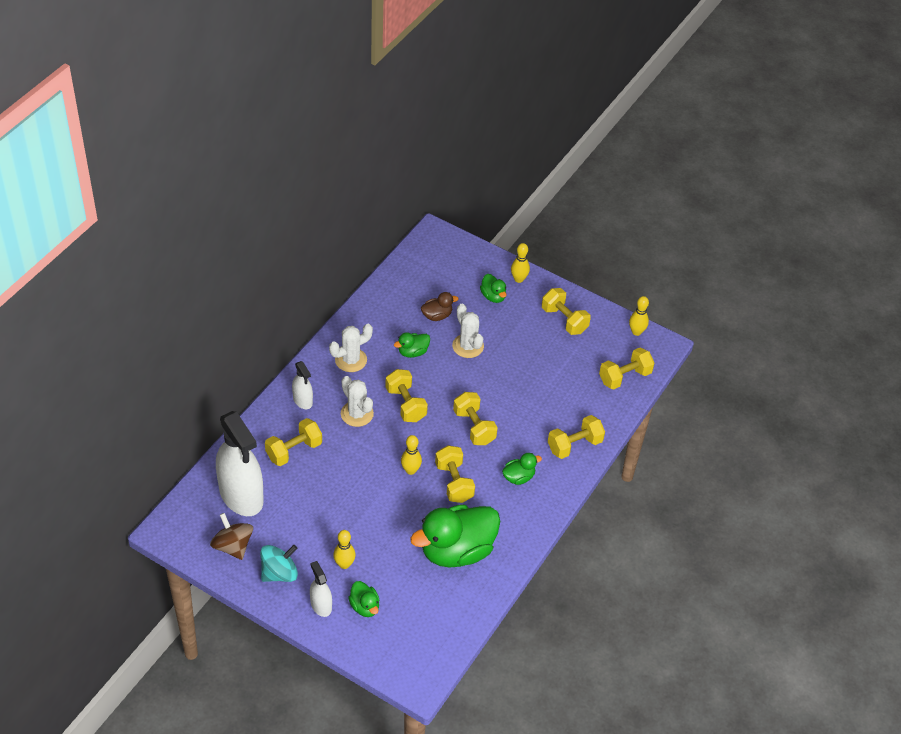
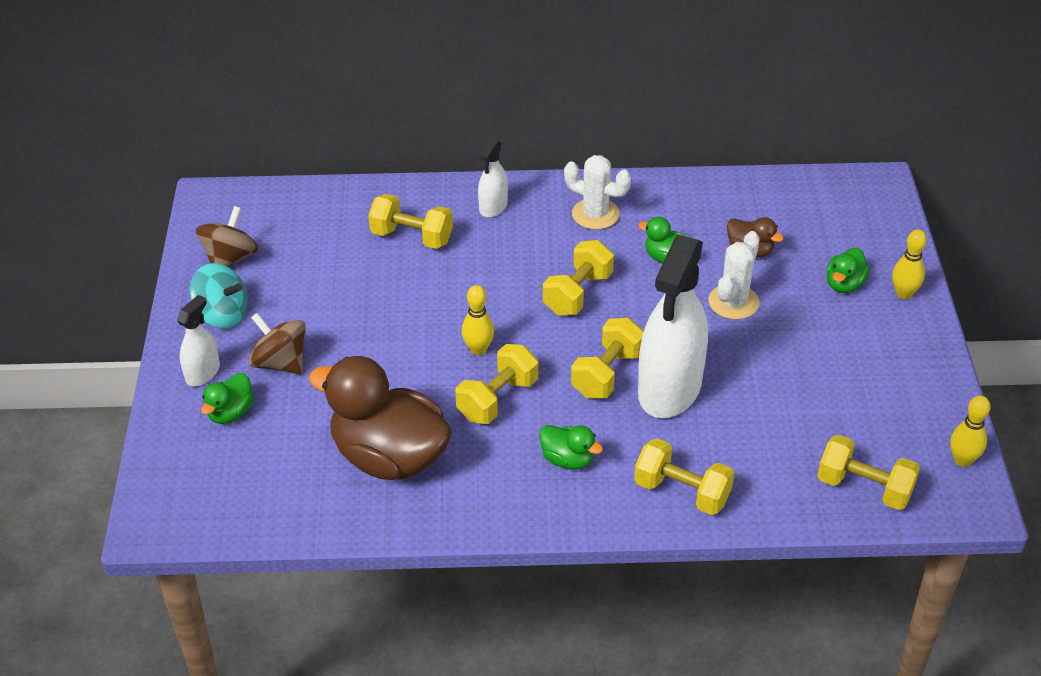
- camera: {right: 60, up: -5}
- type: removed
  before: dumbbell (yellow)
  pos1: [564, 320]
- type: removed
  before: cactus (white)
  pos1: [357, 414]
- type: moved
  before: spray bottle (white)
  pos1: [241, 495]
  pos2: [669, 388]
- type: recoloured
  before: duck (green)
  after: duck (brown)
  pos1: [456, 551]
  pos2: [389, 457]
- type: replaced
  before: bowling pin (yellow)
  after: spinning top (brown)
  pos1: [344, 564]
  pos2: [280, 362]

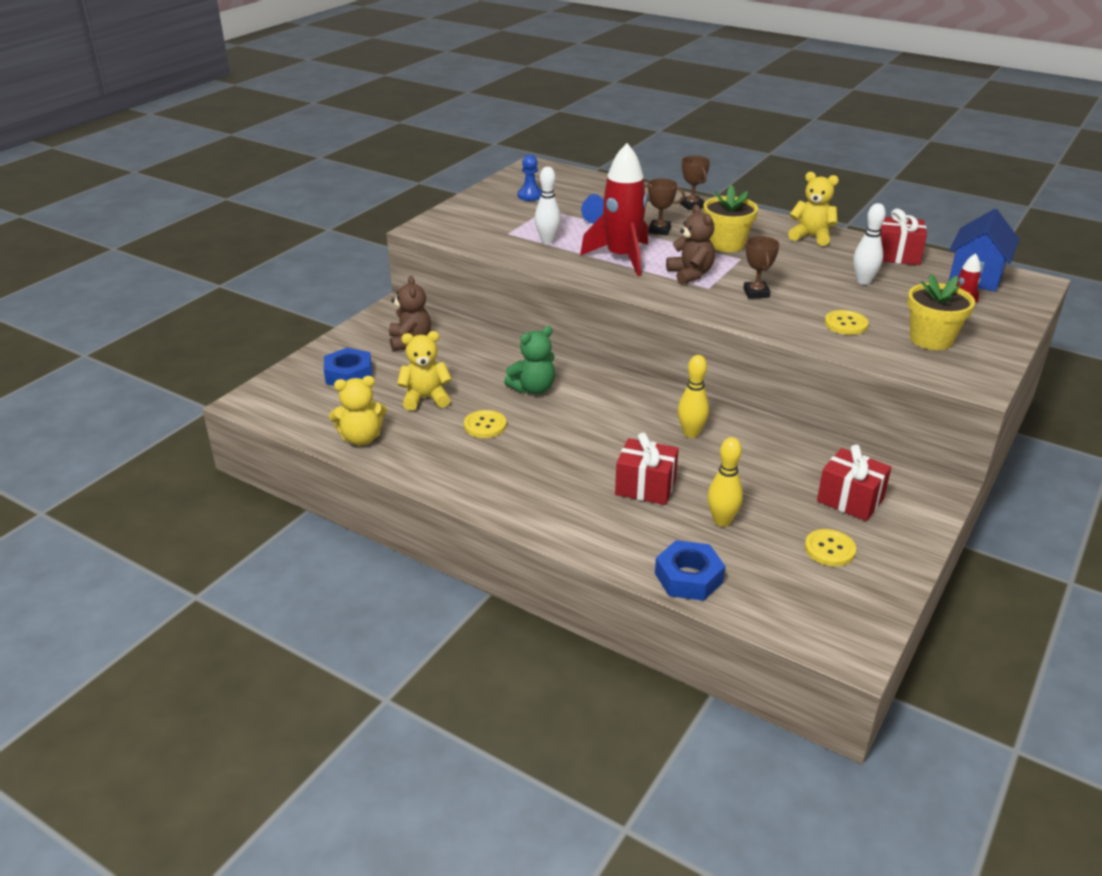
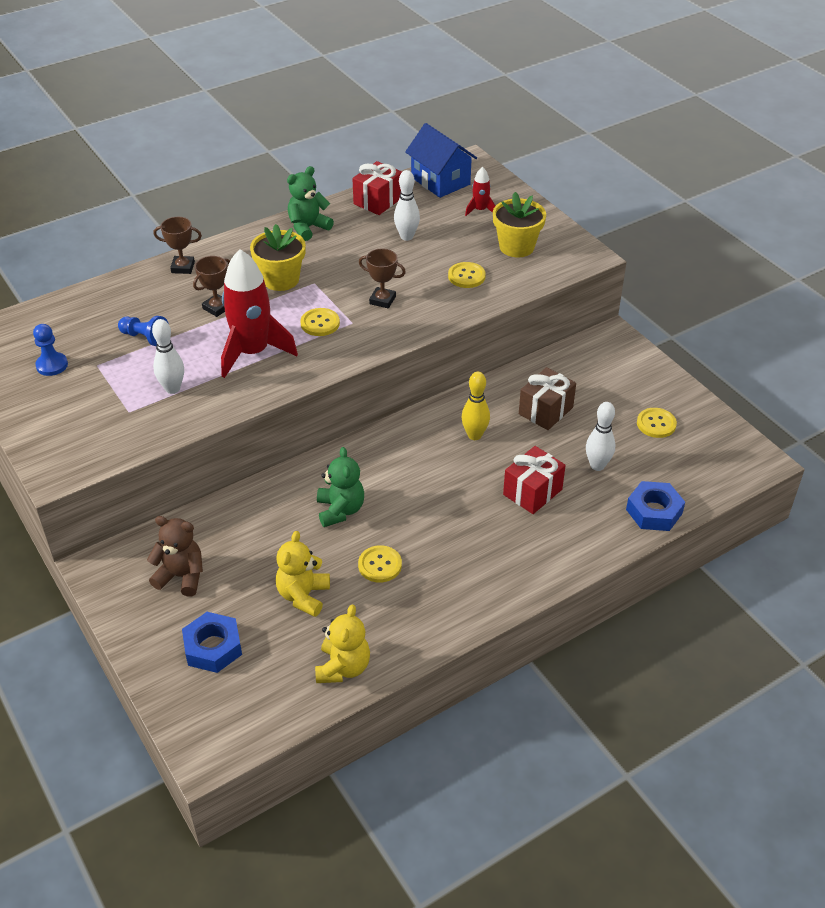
- camera: {right: -65, up: 10}
- type: recoloured
  before: teddy bear (yellow)
  after: teddy bear (green)
  pos1: [811, 237]
  pos2: [308, 228]
- type: replaced
  before: teddy bear (brown)
  after: button (yellow)
  pos1: [690, 274]
  pos2: [320, 323]
- type: recoloured
  before: bowling pin (yellow)
  after: bowling pin (white)
  pos1: [722, 521]
  pos2: [597, 465]
- type: removed
  before: gift (red)
  pos1: [850, 500]
- type: added
  after: gift (brown)
  pos2: [545, 411]

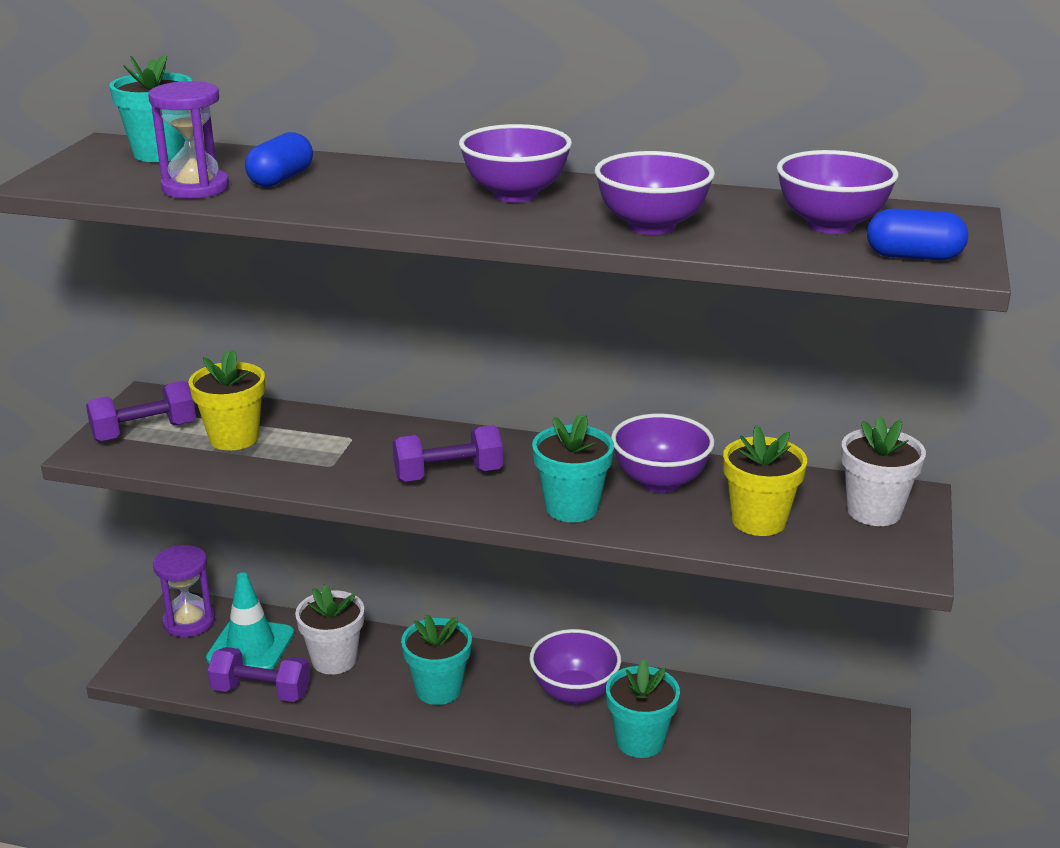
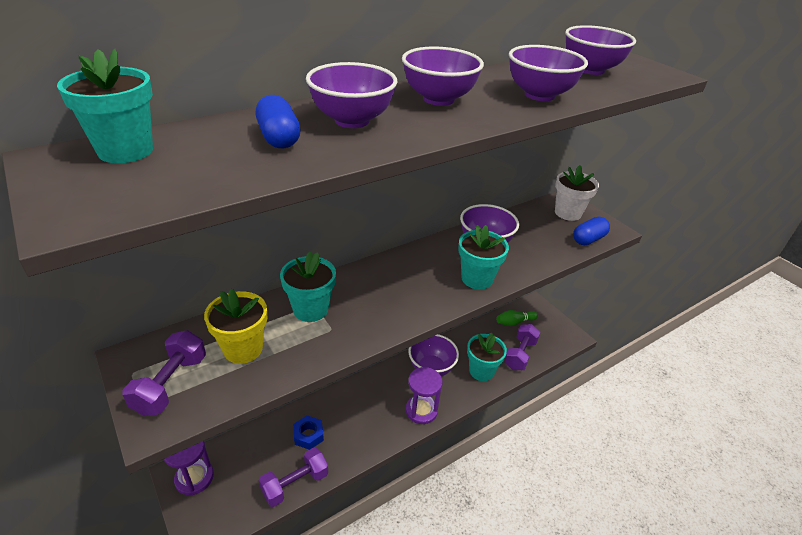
- camera: {right: -50, up: 10}
- type: moved
  before: hourglass (purple)
  pos1: [195, 188]
  pos2: [421, 410]
- type: moved
  before: capsule (blue)
  pos1: [913, 257]
  pos2: [588, 239]
- type: moved
  before: dumbbell (purple)
  pos1: [448, 475]
  pos2: [520, 354]
- type: removed
  before: flower pot (yellow)
  pos1: [758, 521]
- type: removed
  before: traffic cone (turquoise)
  pos1: [251, 646]
- type: replaced
  before: flower pot (white)
  after: nut (blue)
  pos1: [334, 660]
  pos2: [308, 435]
- type: moved
  before: flower pot (turquoise)
  pos1: [438, 689]
  pos2: [310, 309]
- type: added
  after: bowl (purple)
  pos2: [352, 120]
- type: added
  after: bowling pin (green)
  pos2: [514, 322]

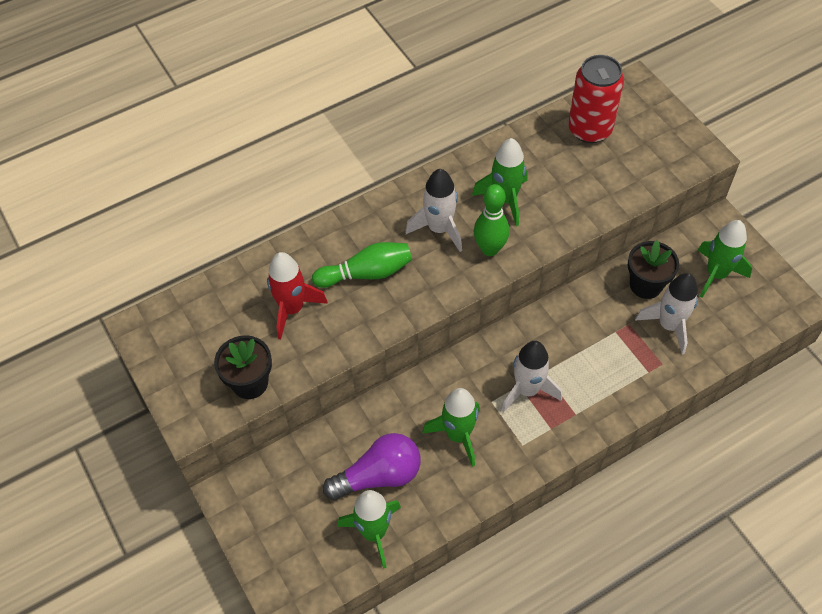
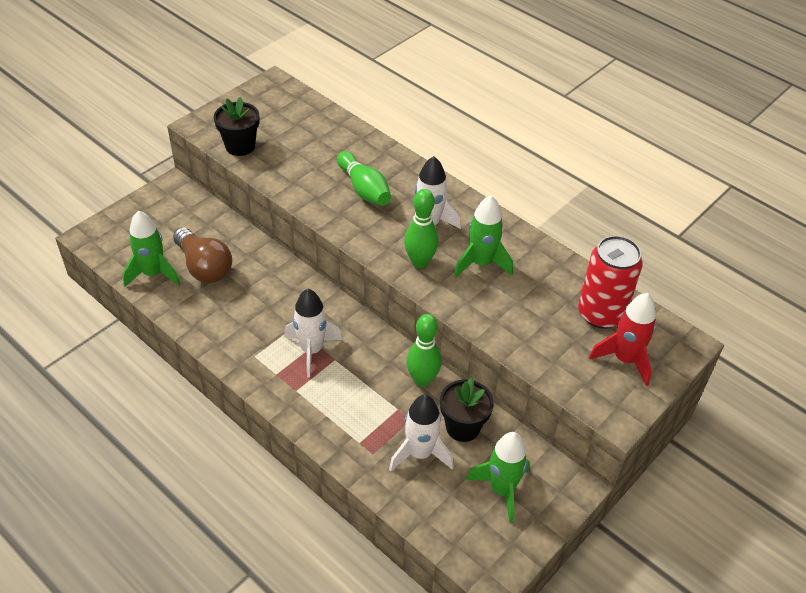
- camera: {right: 70, up: -10}
- type: moved
  before: rocket (red)
  pos1: [292, 309]
  pos2: [624, 359]
- type: removed
  before: rocket (green)
  pos1: [458, 435]
- type: recoloured
  before: light bulb (purple)
  after: light bulb (brown)
  pos1: [379, 476]
  pos2: [204, 267]
- type: added
  after: bowling pin (green)
  pos2: [422, 380]

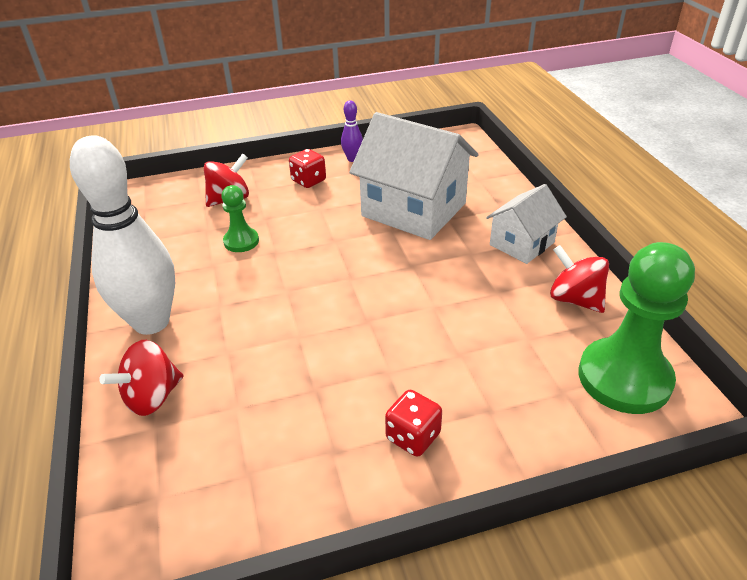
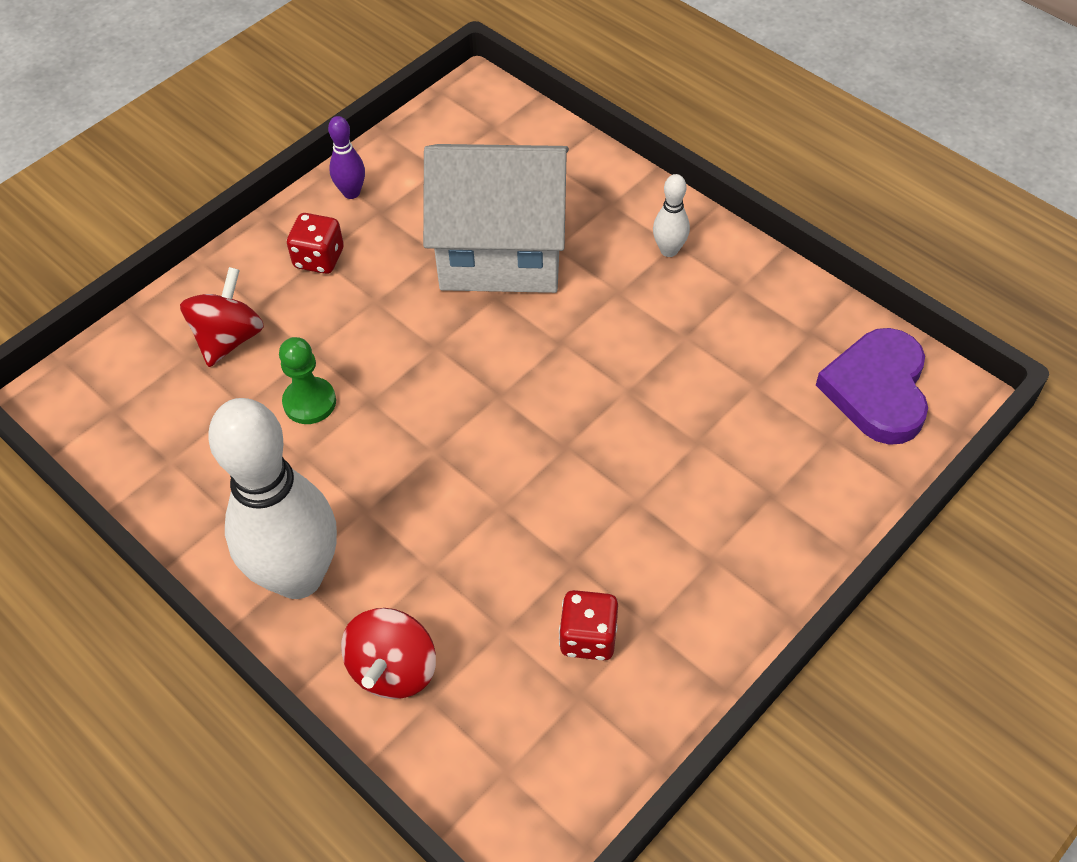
- camera: {right: -30, up: 15}
- type: replaced
  before: house (white)
  after: bowling pin (white)
  pos1: [522, 243]
  pos2: [669, 250]
- type: replaced
  before: pawn (green)
  after: heart (purple)
  pos1: [624, 378]
  pos2: [877, 390]
- type: removed
  before: spinning top (red)
  pos1: [574, 299]
- type: moved
  before: dice (red)
  pos1: [413, 436]
  pos2: [588, 637]

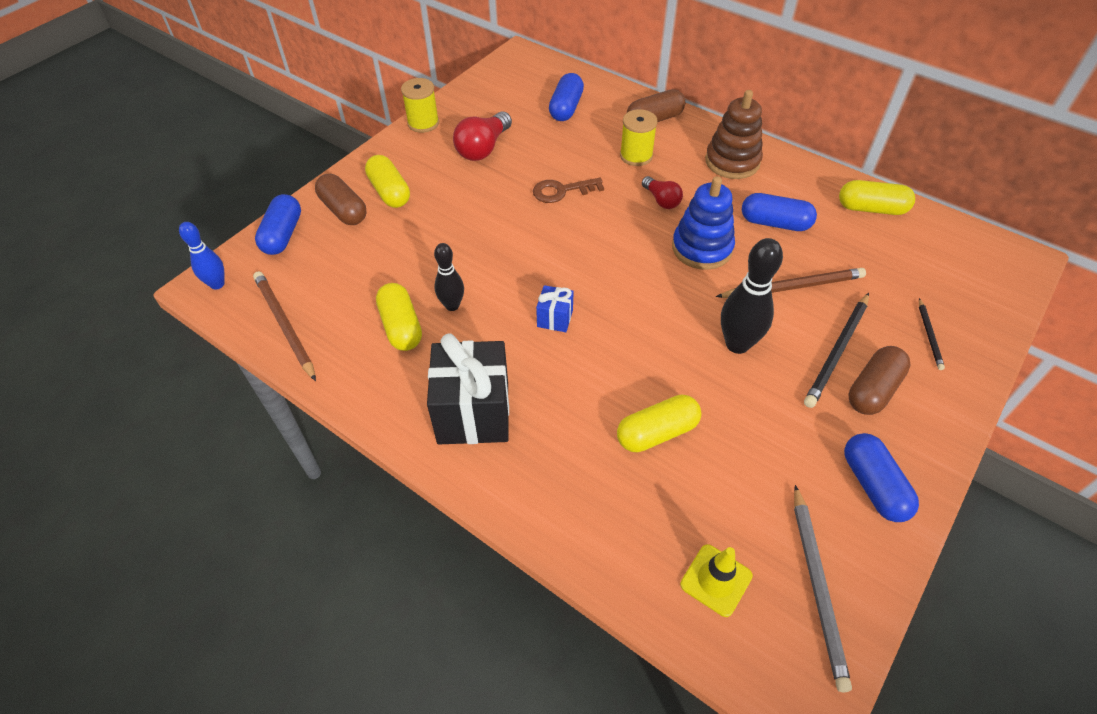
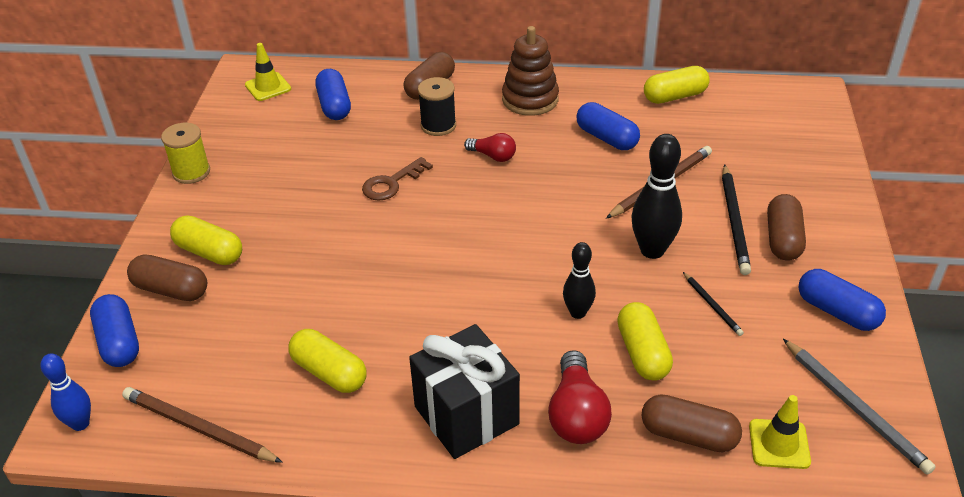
- camera: {right: -30, up: -10}
- type: recoloured
  before: spool (yellow)
  after: spool (black)
  pos1: [636, 156]
  pos2: [438, 125]
- type: moved
  before: light bulb (red)
  pos1: [483, 148]
  pos2: [576, 414]
- type: removed
  before: stacking toy (blue)
  pos1: [702, 248]
- type: turned
  before: capsule (blue)
  pos1: [775, 223]
  pos2: [606, 138]
  turn: 60
- type: moved
  before: bowling pin (black)
  pos1: [452, 305]
  pos2: [577, 313]
- type: removed
  before: gift (blue)
  pos1: [555, 318]
- type: moved
  before: pencil (black)
  pos1: [929, 335]
  pos2: [712, 305]
- type: turned
  before: capsule (yellow)
  pos1: [657, 433]
  pos2: [643, 353]
  turn: -45
- type: added
  after: traffic cone (yellow)
  pos2: [268, 87]
- type: added
  after: capsule (brown)
  pos2: [688, 435]

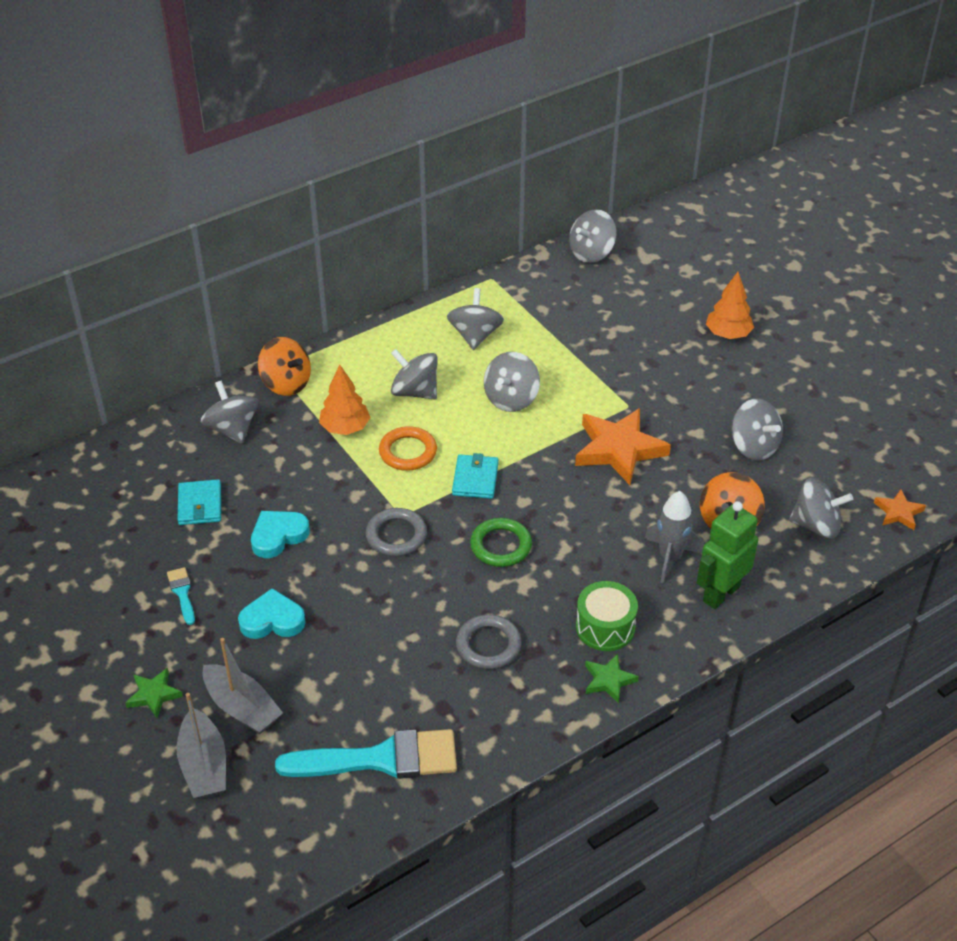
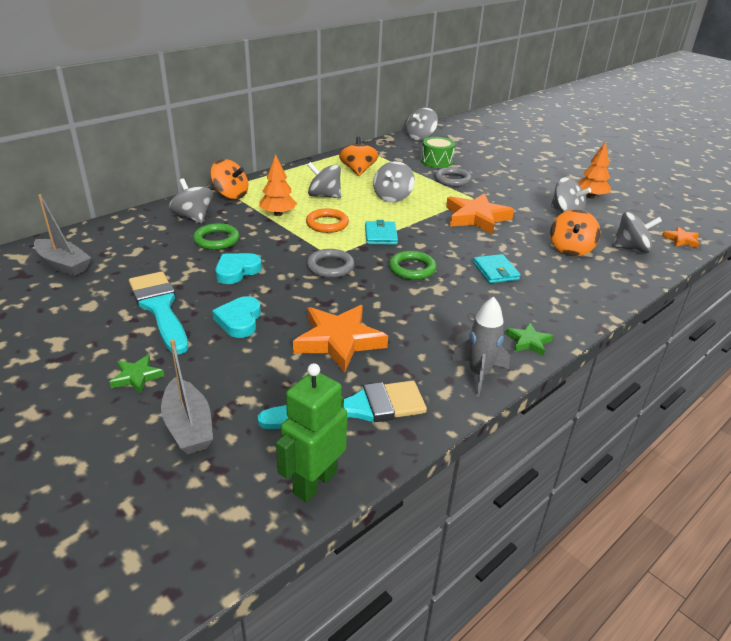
- camera: {right: -10, up: -10}
- type: moved
  before: tree (orange)
  pos1: [728, 334]
  pos2: [590, 196]
- type: recoloured
  before: spinning top (grey)
  after: spinning top (orange)
  pos1: [475, 335]
  pos2: [358, 171]
- type: moved
  before: wallet (turquoise)
  pos1: [200, 505]
  pos2: [495, 271]
- type: moved
  before: rocket (grey)
  pos1: [670, 557]
  pos2: [479, 374]
- type: moved
  before: robot (green)
  pos1: [720, 593]
  pos2: [314, 482]
- type: resized
  before: brush (turquoise)
  pos1: [182, 593]
  pos2: [160, 308]
  scale: 2.26
- type: moved
  before: drum (green)
  pos1: [605, 627]
  pos2: [436, 161]
- type: turned
  before: heart (turquoise)
  pos1: [272, 620]
  pos2: [239, 320]
  turn: -75
- type: moved
  before: ring (grey)
  pos1: [488, 645]
  pos2: [452, 180]
- type: moved
  before: boat (grey)
  pos1: [242, 708]
  pos2: [63, 264]
- type: added
  after: ring (green)
  pos2: [216, 240]
- type: added
  after: star (orange)
  pos2: [339, 341]

